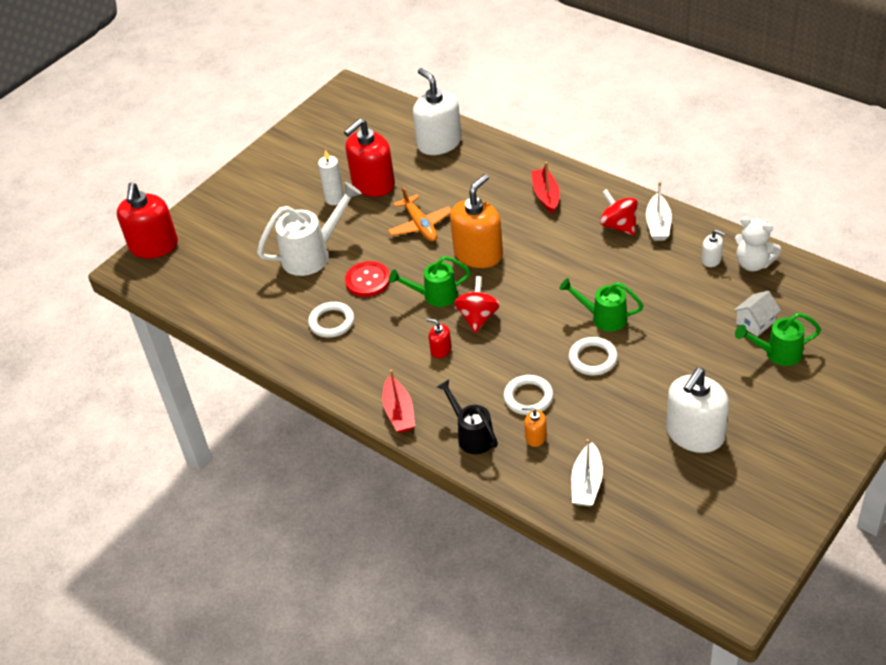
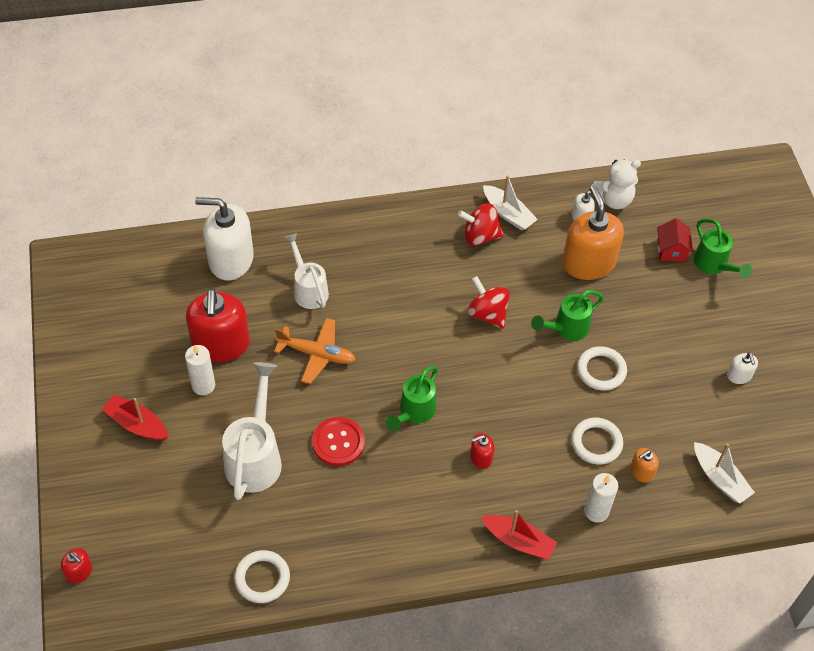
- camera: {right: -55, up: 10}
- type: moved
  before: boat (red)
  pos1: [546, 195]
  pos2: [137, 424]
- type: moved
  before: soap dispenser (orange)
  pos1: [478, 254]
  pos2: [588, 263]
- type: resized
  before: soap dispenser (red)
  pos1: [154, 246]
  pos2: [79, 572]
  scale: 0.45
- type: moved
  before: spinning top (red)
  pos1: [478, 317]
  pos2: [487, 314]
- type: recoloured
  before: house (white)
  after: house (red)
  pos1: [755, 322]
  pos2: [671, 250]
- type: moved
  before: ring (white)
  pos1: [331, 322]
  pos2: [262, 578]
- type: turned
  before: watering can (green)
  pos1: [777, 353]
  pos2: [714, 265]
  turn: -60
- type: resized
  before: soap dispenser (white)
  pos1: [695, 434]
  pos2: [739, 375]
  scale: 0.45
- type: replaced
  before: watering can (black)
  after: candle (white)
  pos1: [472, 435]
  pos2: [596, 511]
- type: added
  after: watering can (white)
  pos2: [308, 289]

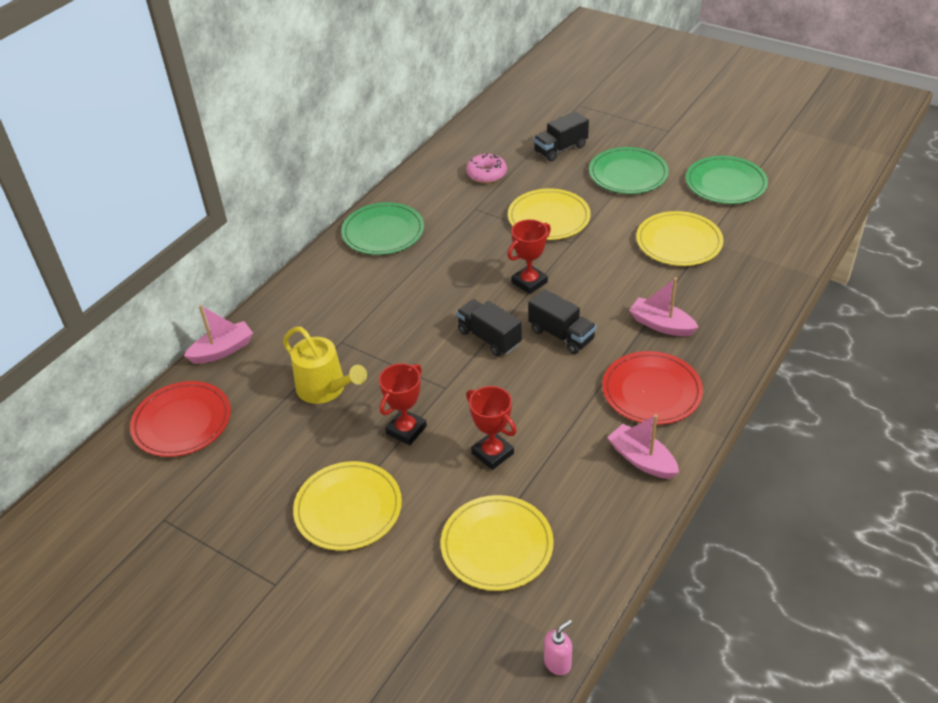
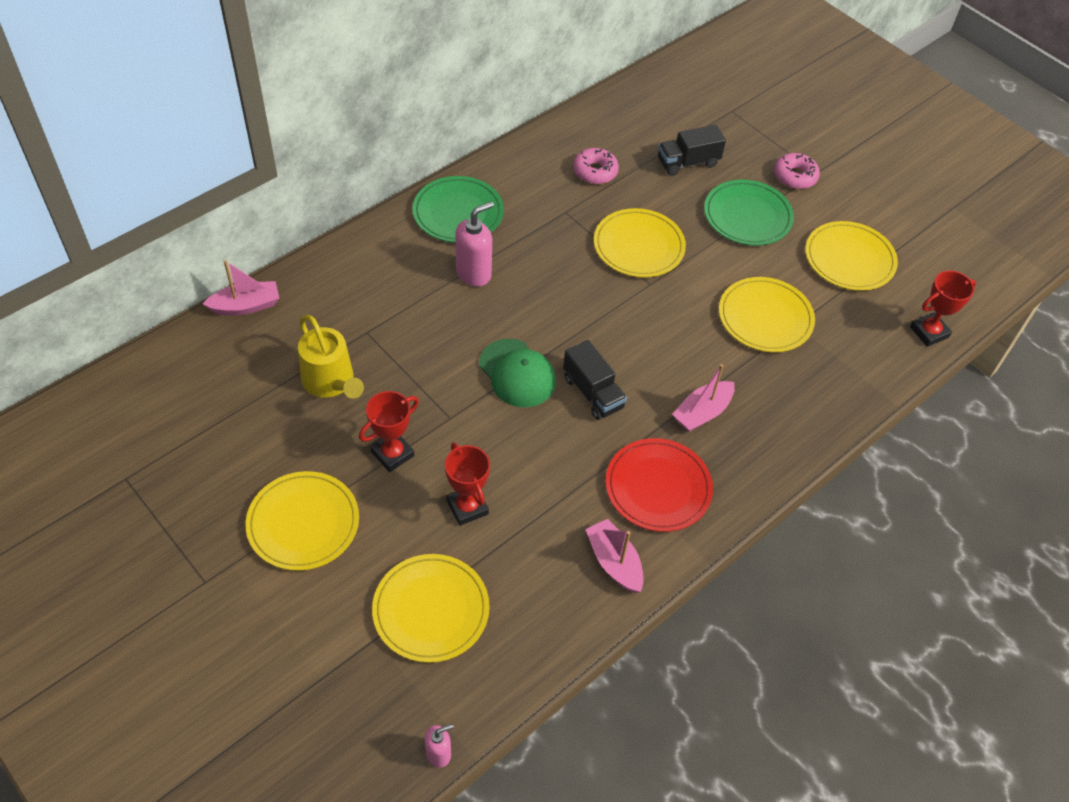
- camera: {right: 10, up: 10}
- type: recoloured
  before: plate (green)
  after: plate (yellow)
  pos1: [725, 183]
  pos2: [849, 259]
- type: moved
  before: trophy (red)
  pos1: [529, 282]
  pos2: [929, 332]
- type: turned
  before: boat (pink)
  pos1: [661, 325]
  pos2: [702, 412]
  turn: -90
- type: replaced
  before: truck (black)
  after: cap (green)
  pos1: [489, 338]
  pos2: [517, 373]
- type: removed
  before: plate (red)
  pos1: [182, 422]
- type: added
  after: donut (pink)
  pos2: [794, 176]
- type: added
  after: soap dispenser (pink)
  pos2: [474, 273]

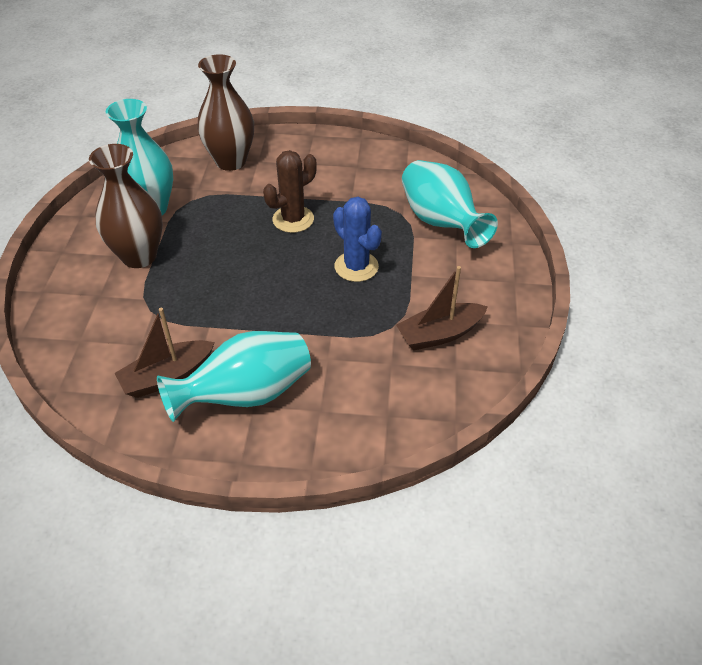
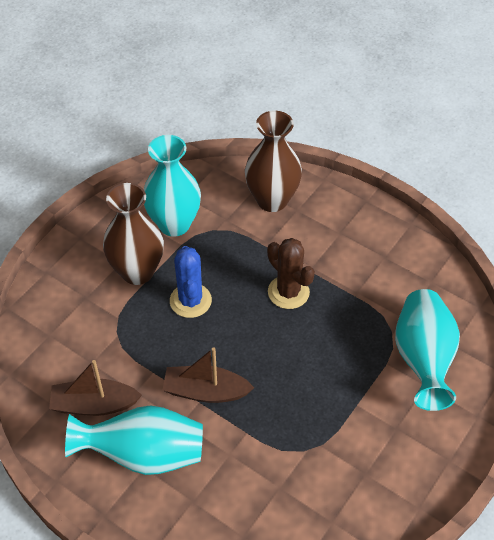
- camera: {right: 30, up: 5}
- type: turned
  before: cactus (brown)
  pos1: [293, 219]
  pos2: [288, 292]
  turn: 60
- type: moved
  before: cactus (blue)
  pos1: [356, 266]
  pos2: [190, 301]
- type: moved
  before: boat (brown)
  pos1: [439, 334]
  pos2: [205, 391]

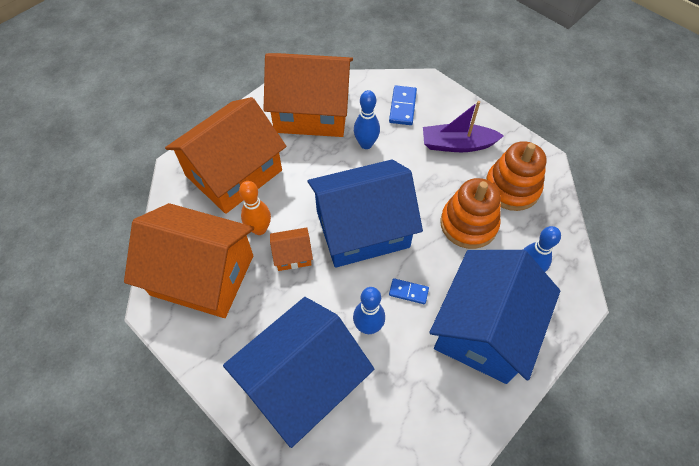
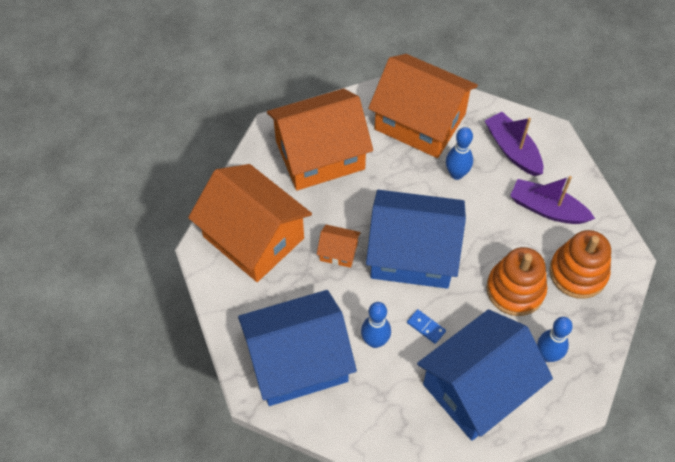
- camera: {right: 25, up: 0}
- type: replaced
  before: domino (blue)
  after: boat (purple)
  pos1: [403, 107]
  pos2: [512, 150]
- type: removed
  before: bowling pin (orange)
  pos1: [259, 229]

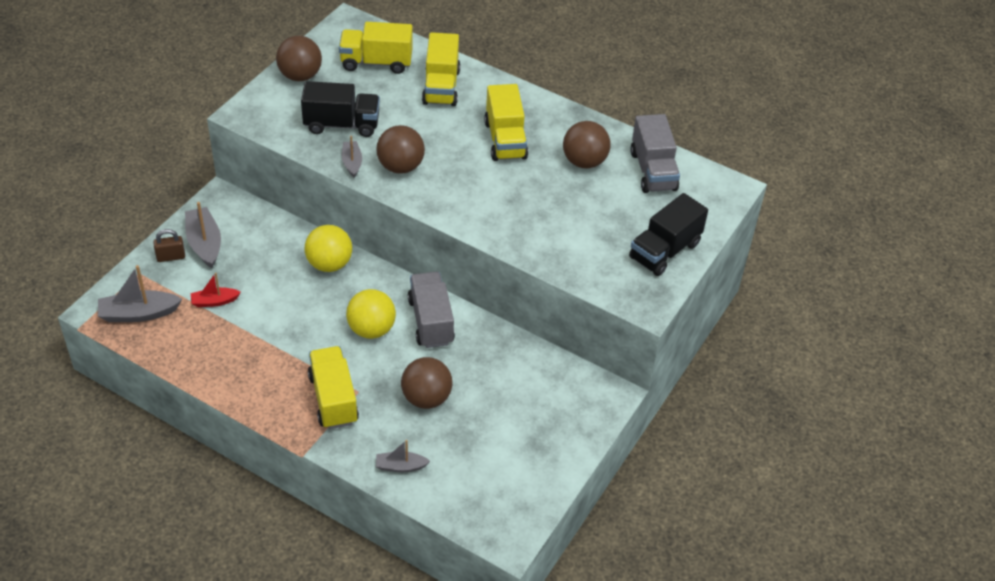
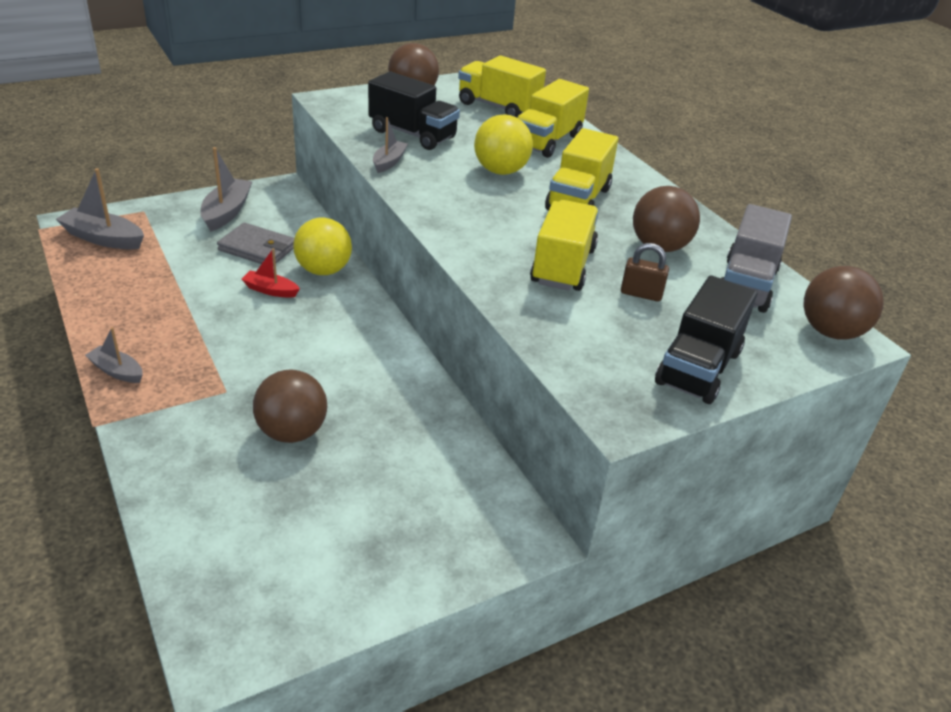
- camera: {right: 30, up: -10}
- type: moved
  before: ball (brown)
  pos1: [400, 167]
  pos2: [830, 332]
- type: turned
  before: truck (black)
  pos1: [664, 251]
  pos2: [698, 368]
  turn: -45
- type: moved
  before: padlock (brown)
  pos1: [171, 257]
  pos2: [641, 294]
- type: removed
  before: truck (grey)
  pos1: [431, 321]
- type: moved
  before: boat (red)
  pos1: [214, 301]
  pos2: [270, 290]
- type: moved
  before: ball (yellow)
  pos1: [371, 329]
  pos2: [500, 171]
- type: moved
  before: truck (yellow)
  pos1: [333, 399]
  pos2: [563, 266]
- type: moved
  before: boat (grey)
  pos1: [400, 466]
  pos2: [117, 371]
- type: added
  after: wallet (grey)
  pos2: [257, 248]

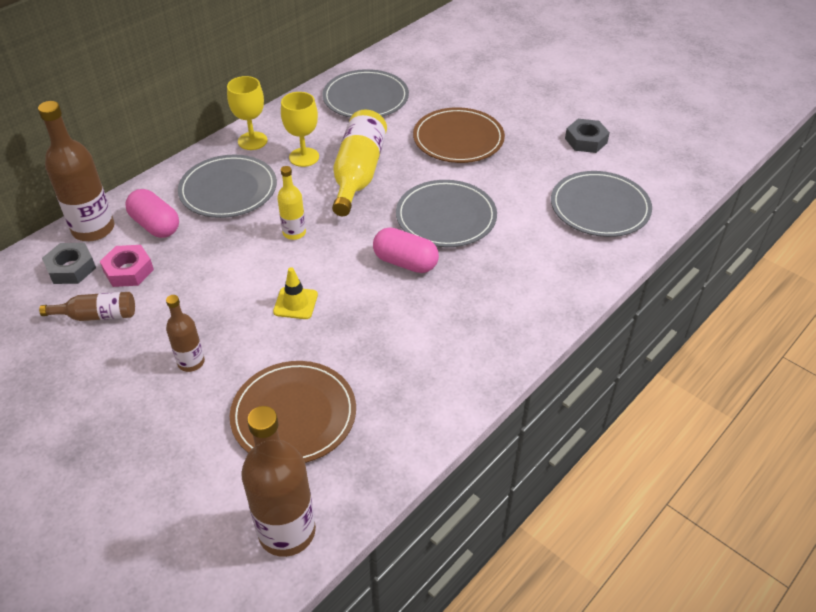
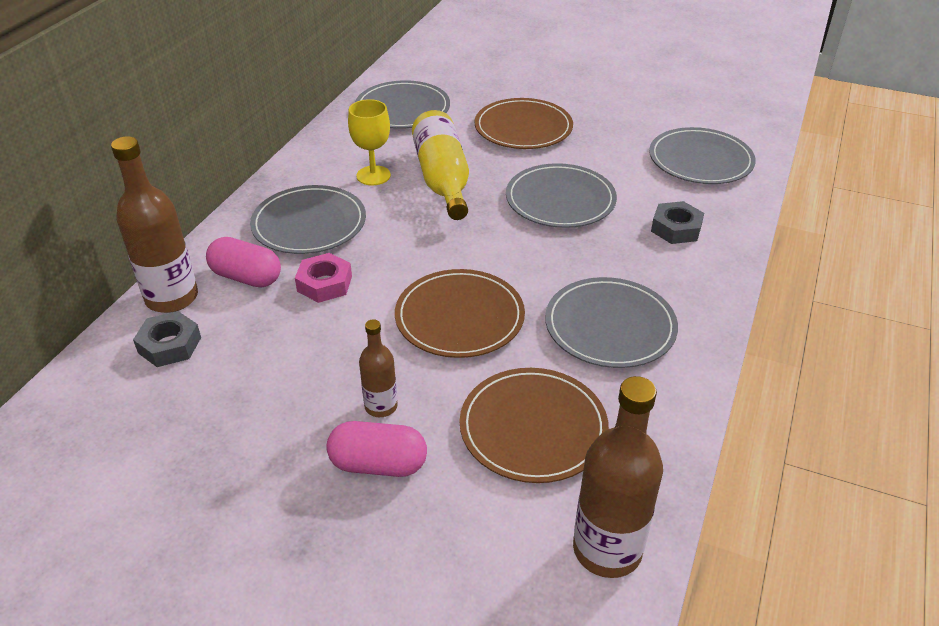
- camera: {right: -20, up: -5}
- type: removed
  before: goblet (yellow)
  pos1: [252, 141]
- type: moved
  before: nut (grey)
  pos1: [586, 140]
  pos2: [676, 228]
- type: removed
  before: bottle (yellow)
  pos1: [294, 233]
- type: moved
  before: capsule (pink)
  pos1: [405, 262]
  pos2: [378, 464]
- type: moved
  before: nut (pink)
  pos1: [128, 270]
  pos2: [324, 283]
- type: replaced
  before: traffic cone (yellow)
  after: plate (brown)
  pos1: [295, 303]
  pos2: [459, 317]
- type: removed
  before: bottle (brown)
  pos1: [97, 315]
- type: added
  after: plate (grey)
  pos2: [610, 326]

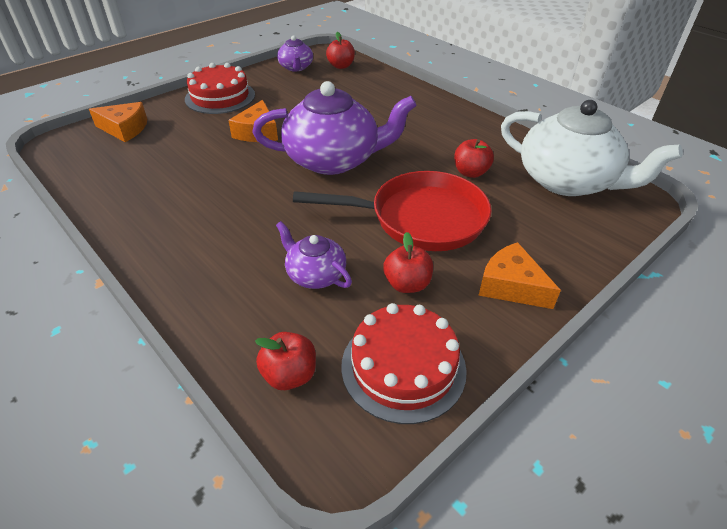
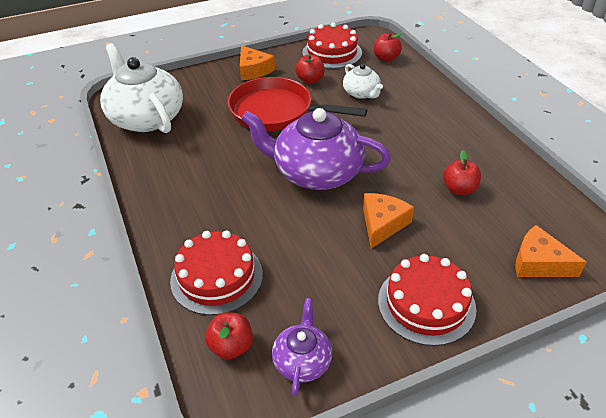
- camera: {right: -160, up: 0}
- type: moved
  before: apple (red)
  pos1: [470, 172]
  pos2: [459, 189]
- type: recoloured
  before: teapot (purple)
  after: teapot (white)
  pos1: [315, 274]
  pos2: [361, 93]
- type: added
  after: cake (red)
  pos2: [216, 277]

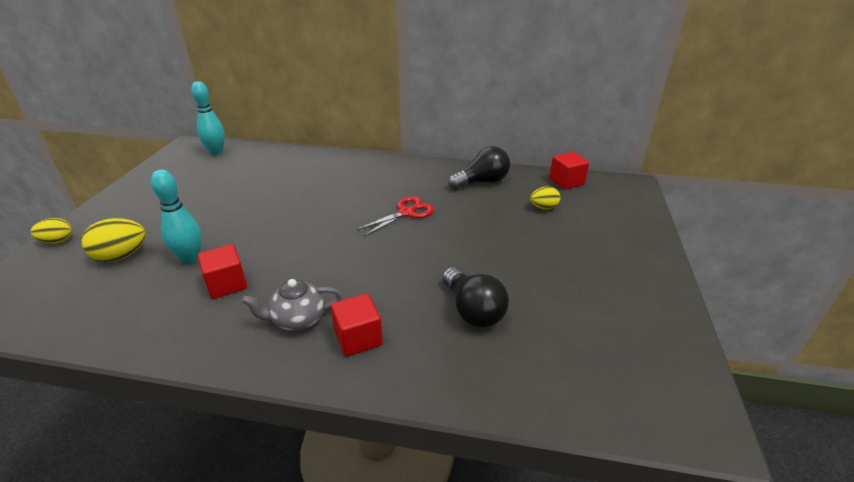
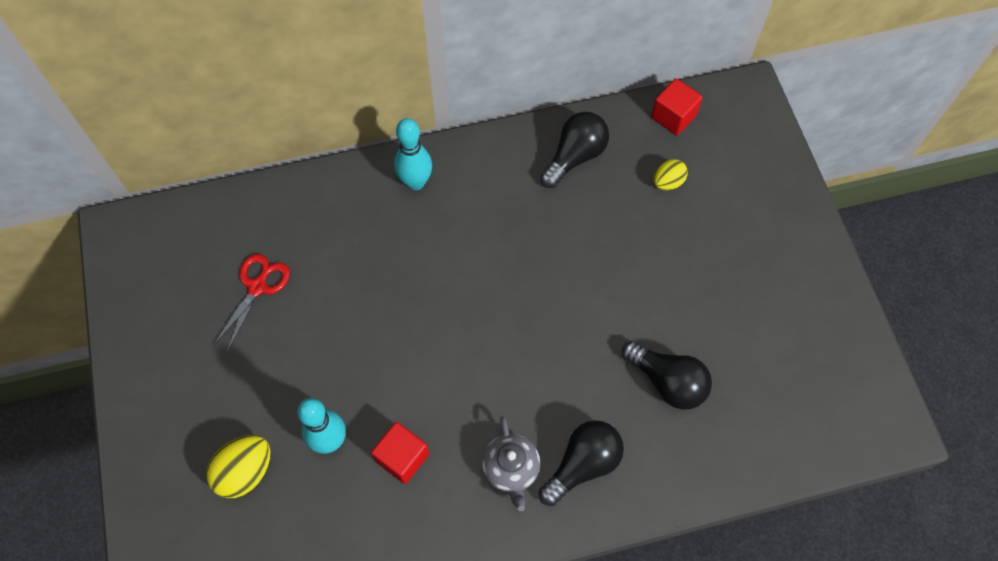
- camera: {right: -25, up: 30}
- type: moved
  before: bowling pin (turquoise)
  pos1: [216, 153]
  pos2: [416, 182]
- type: moved
  before: scissors (red)
  pos1: [406, 212]
  pos2: [257, 287]
- type: removed
  before: egg (yellow)
  pos1: [57, 241]
- type: turned
  before: teapot (grey)
  pos1: [298, 319]
  pos2: [511, 469]
  turn: -60
- type: replaced
  before: cube (red)
  after: light bulb (black)
  pos1: [358, 338]
  pos2: [582, 464]

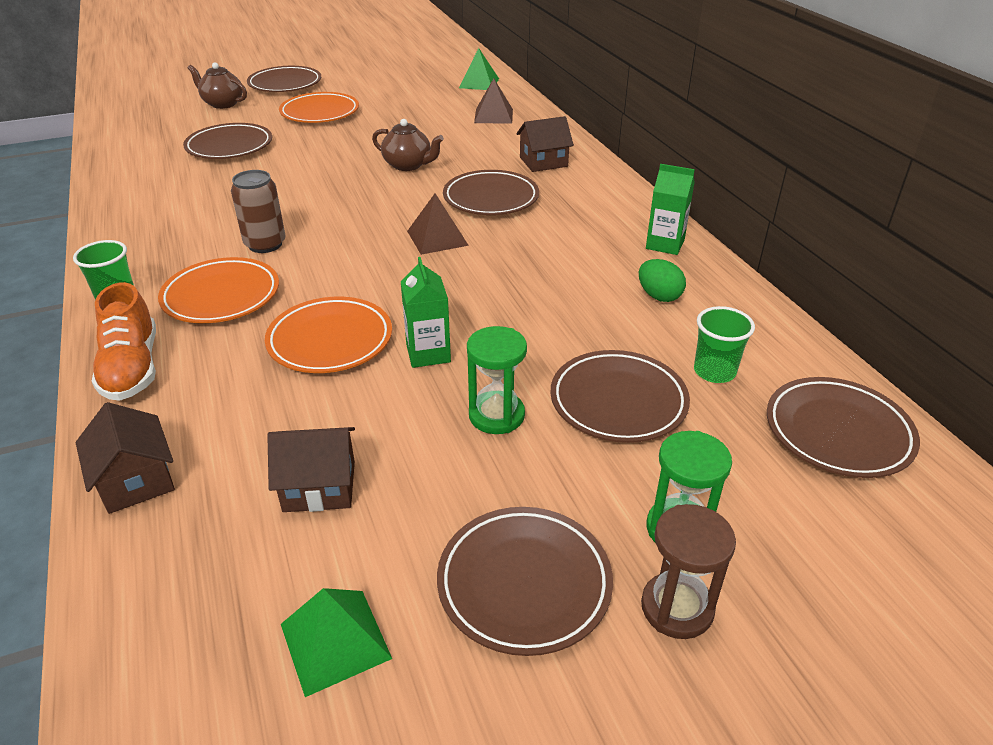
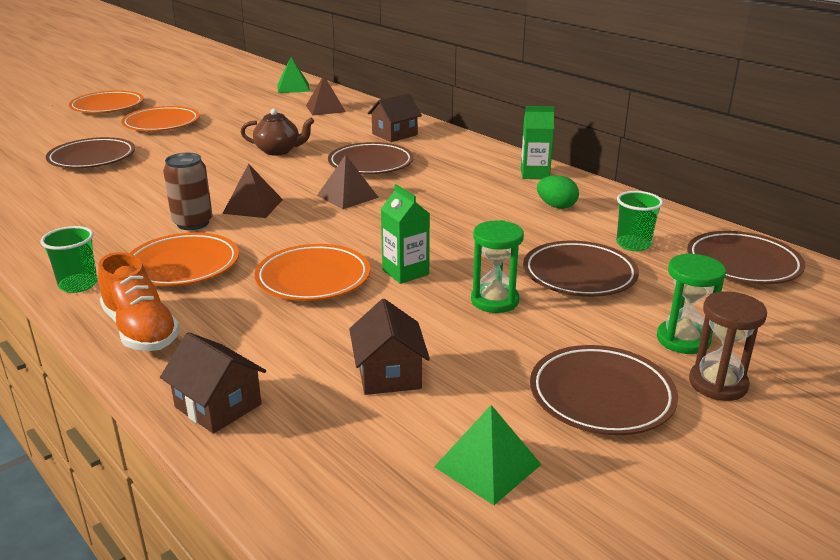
- camera: {right: -20, up: -10}
- type: removed
  before: teapot (brown)
  pos1: [222, 104]
- type: recoloured
  before: plate (brown)
  after: plate (orange)
  pos1: [285, 84]
  pos2: [107, 107]
- type: turned
  before: house (brown)
  pos1: [319, 486]
  pos2: [389, 374]
  turn: -75
- type: added
  after: pyramid (brown)
  pos2: [253, 206]

